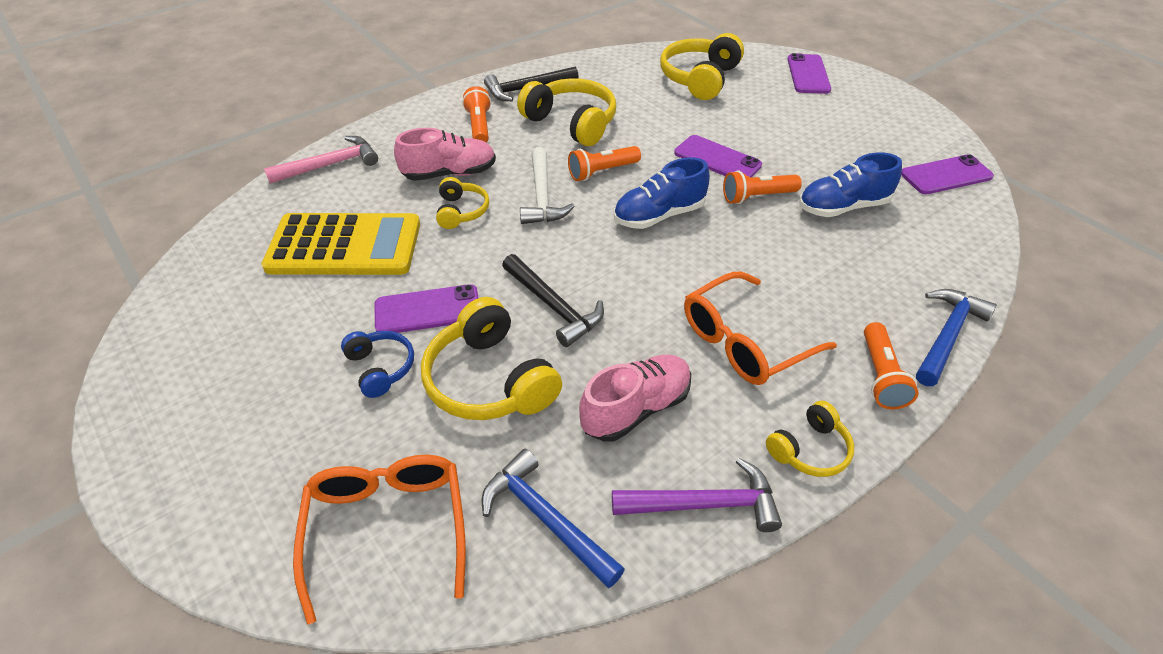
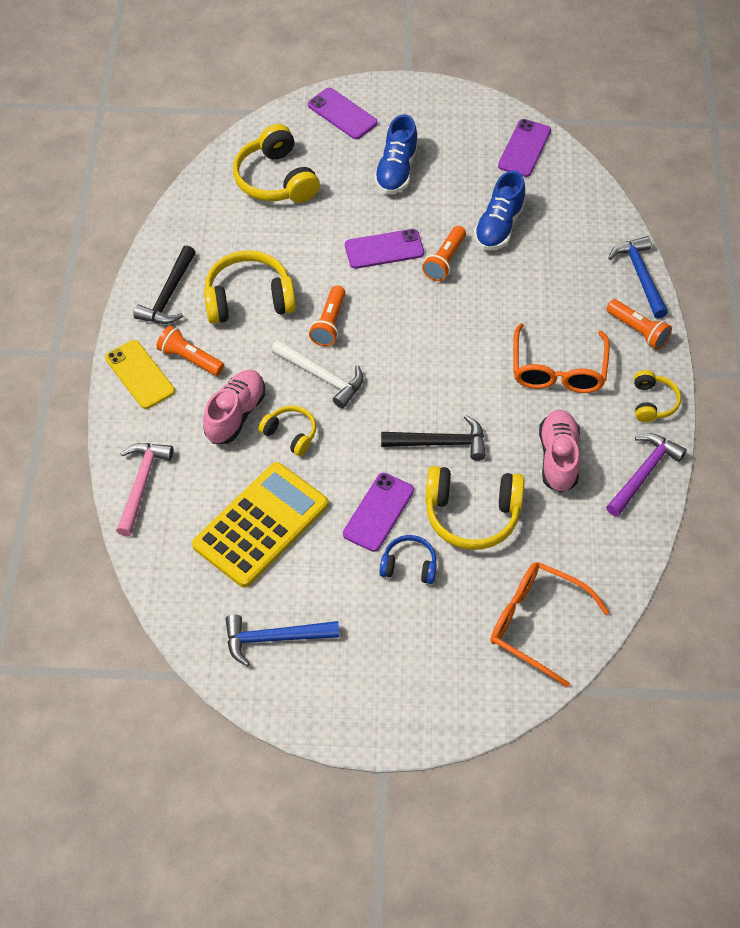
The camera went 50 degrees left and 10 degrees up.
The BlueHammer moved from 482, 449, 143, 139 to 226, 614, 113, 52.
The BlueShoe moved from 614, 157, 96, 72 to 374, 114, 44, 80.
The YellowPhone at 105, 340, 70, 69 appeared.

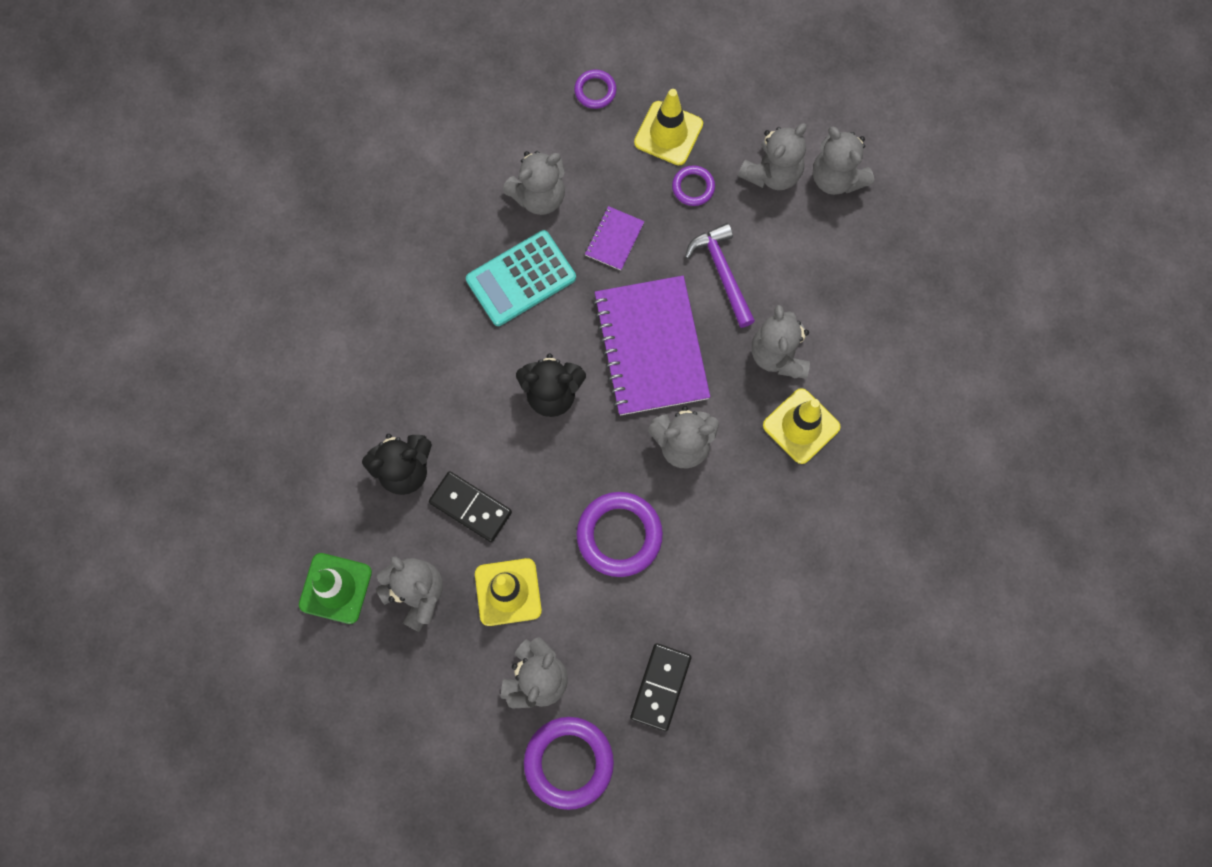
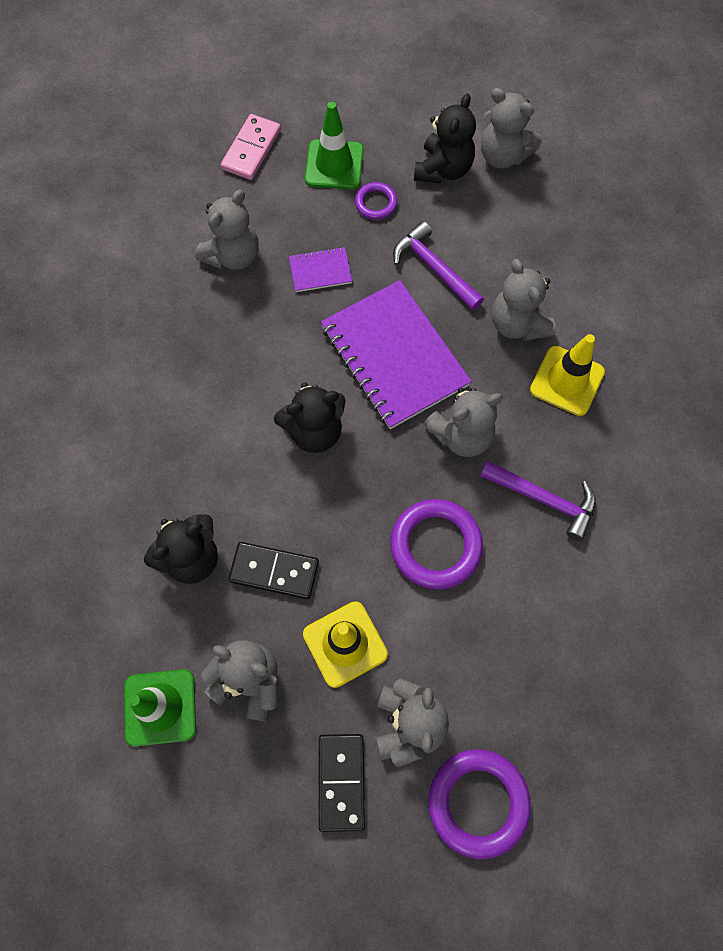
The camera went 20 degrees left and 5 degrees down.
The TurquoiseCalculator at 466, 230, 110, 96 disappeared.
The PurpleRing at 574, 69, 43, 40 was replaced by the PinkDomino at 221, 114, 60, 66.
The PurpleNotebook at 585, 206, 60, 64 turned 75 degrees clockwise.
The BlackDomino moved from 630, 643, 61, 88 to 319, 734, 46, 98.
The YellowTrafficCone at 634, 89, 69, 76 became the GreenTrafficCone at 305, 102, 58, 87.
The GreyTeddyBear at 738, 123, 69, 67 became the BlackTeddyBear at 414, 94, 62, 90.
The PurpleHammer at 480, 461, 116, 80 appeared.

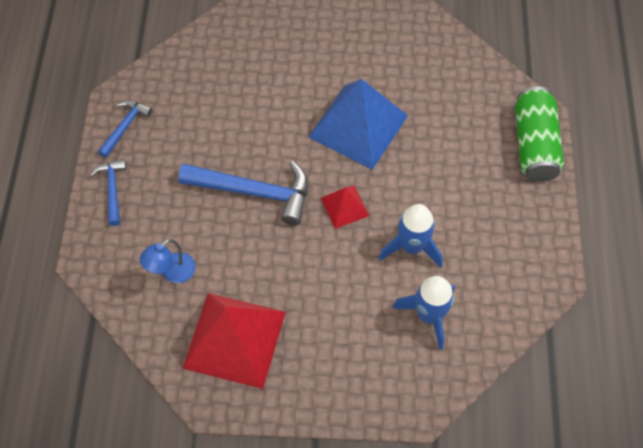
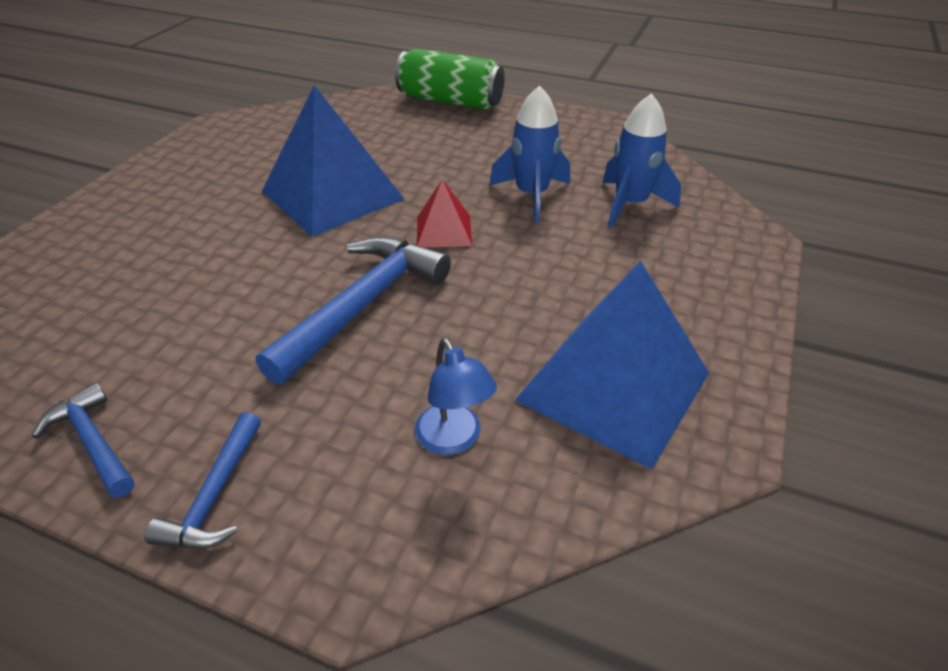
The camera went 70 degrees left and 20 degrees down.
The BlueHammer at 90, 159, 37, 67 turned 90 degrees counterclockwise.
The RedPyramid at 182, 293, 104, 96 became the BluePyramid at 515, 261, 194, 208.

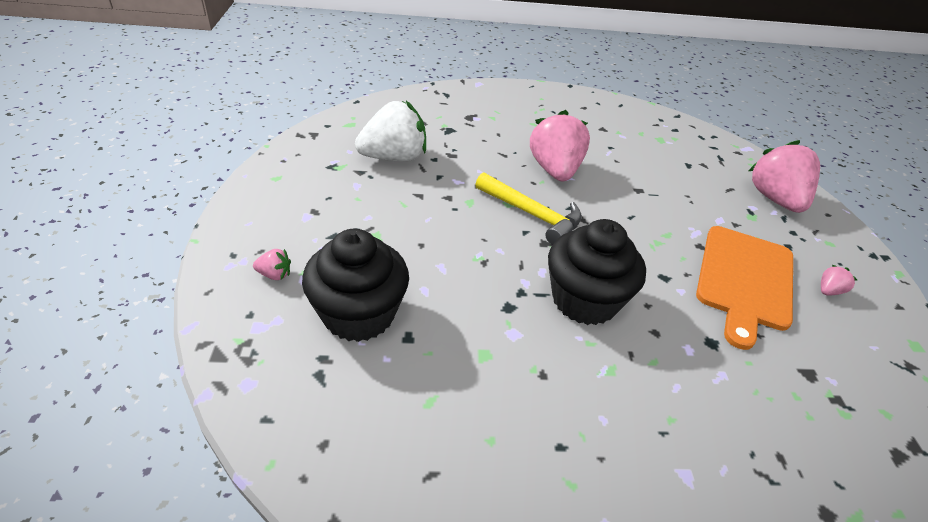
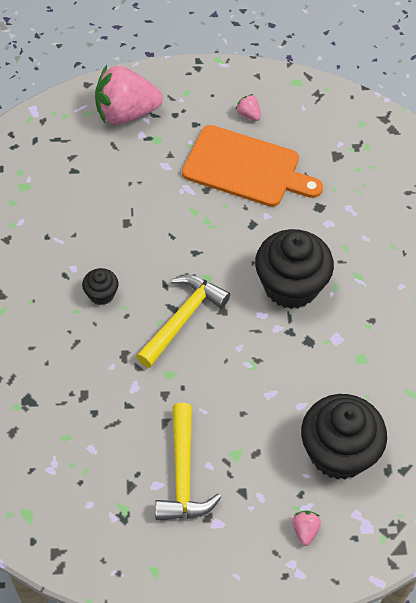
The camera went 90 degrees left and 15 degrees up.
The WhiteStrawberry at 355, 101, 71, 61 disappeared.
The PinkStrawberry at 530, 110, 60, 71 was replaced by the BlackCupcake at 82, 268, 36, 37.
The YellowHammer at 155, 403, 66, 117 appeared.

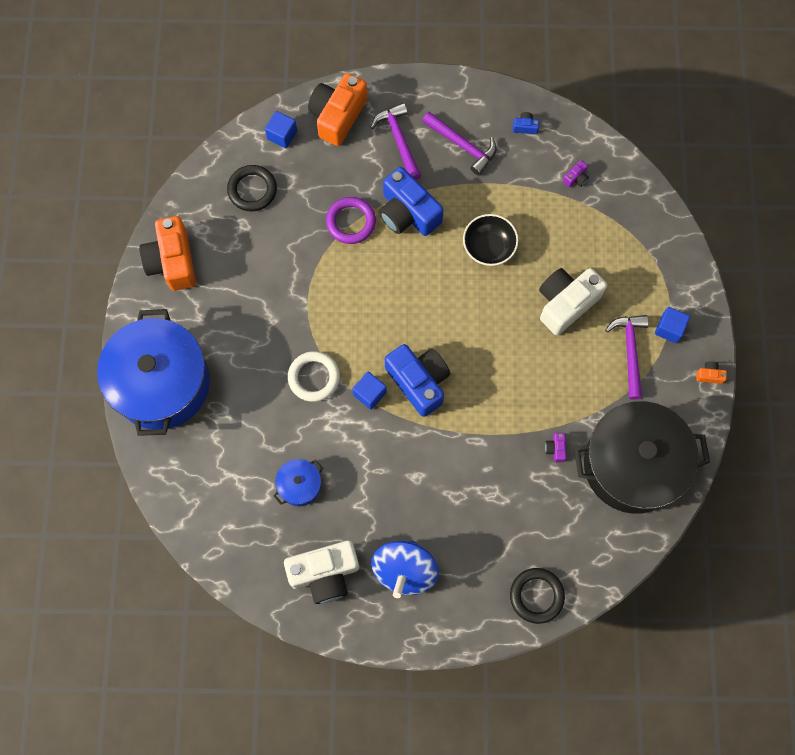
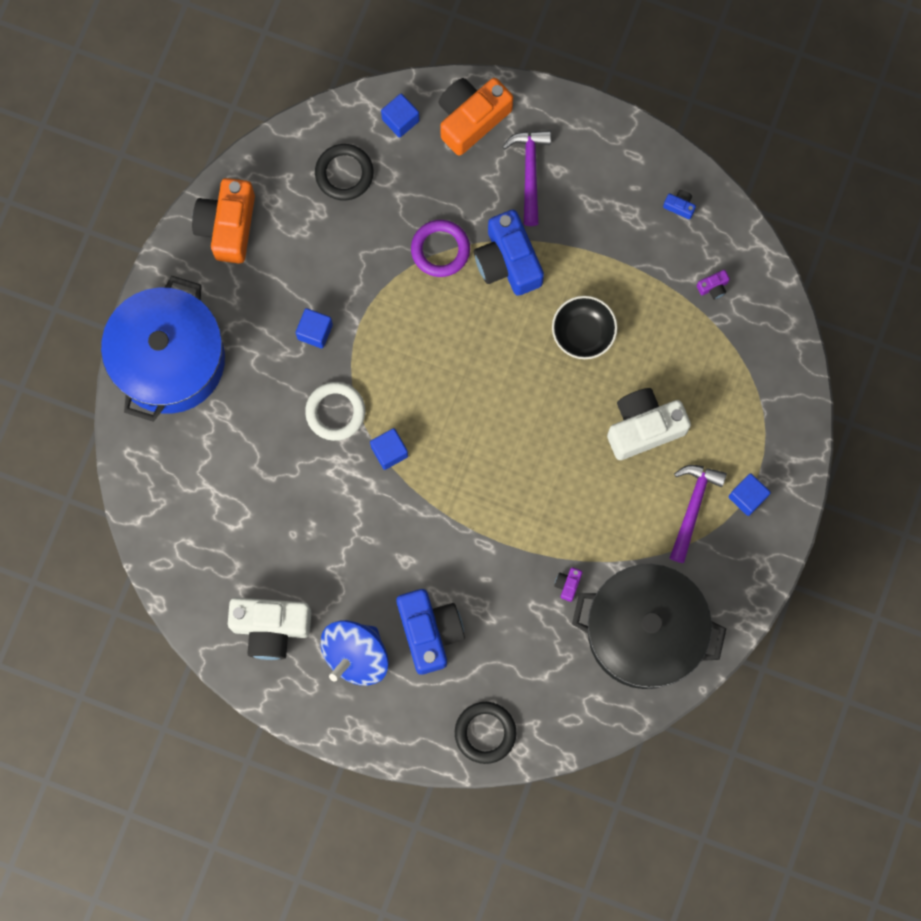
The camera went 20 degrees right and 5 degrees up.
The BluePot at 273, 459, 50, 47 disappeared.
The BlueCamera moved from 385, 344, 65, 73 to 396, 589, 69, 86.
The PurpleHammer at 422, 112, 75, 63 disappeared.
The OrangeCamera at 696, 361, 31, 23 disappeared.
The BlueCube at 296, 308, 37, 41 appeared.

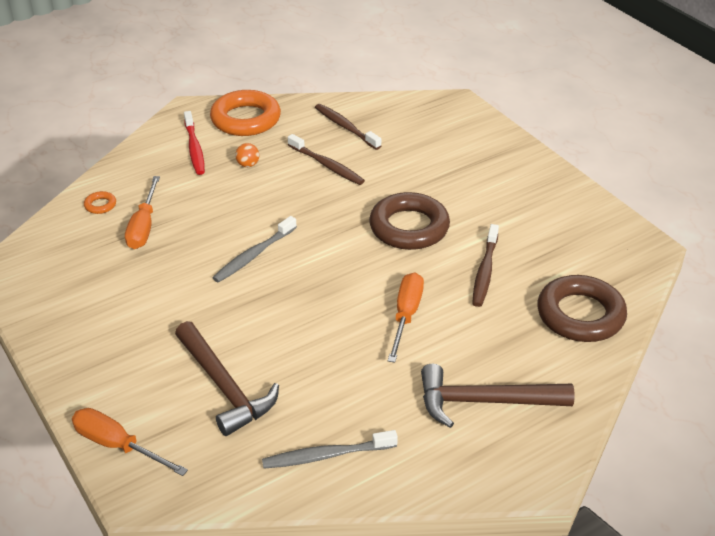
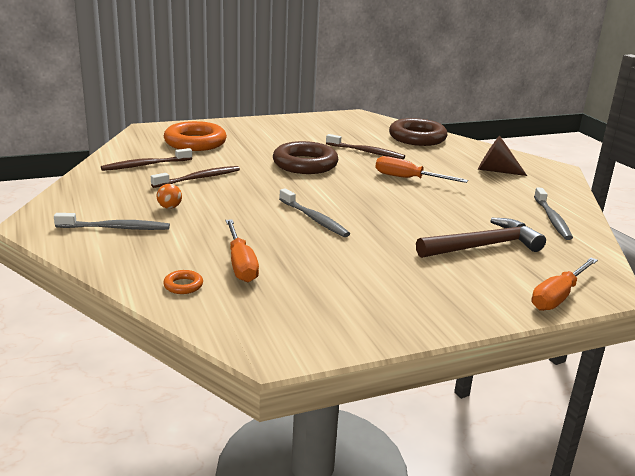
The camera went 80 degrees left and 15 degrees down.
The OrangeScrewdriver at 125, 176, 35, 73 turned 60 degrees clockwise.
The RedToothbrush at 184, 111, 21, 64 became the GreyToothbrush at 54, 213, 116, 17.
The OrangeRing moved from 210, 90, 71, 46 to 164, 121, 63, 30.
The BrownHammer at 421, 364, 154, 64 was replaced by the BrownCone at 478, 136, 49, 40.

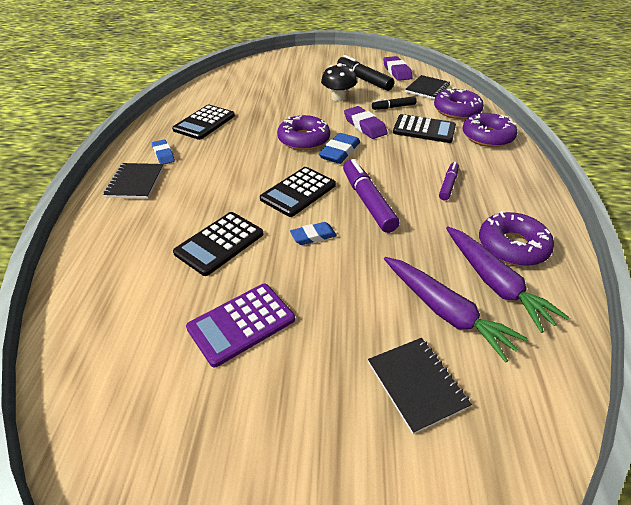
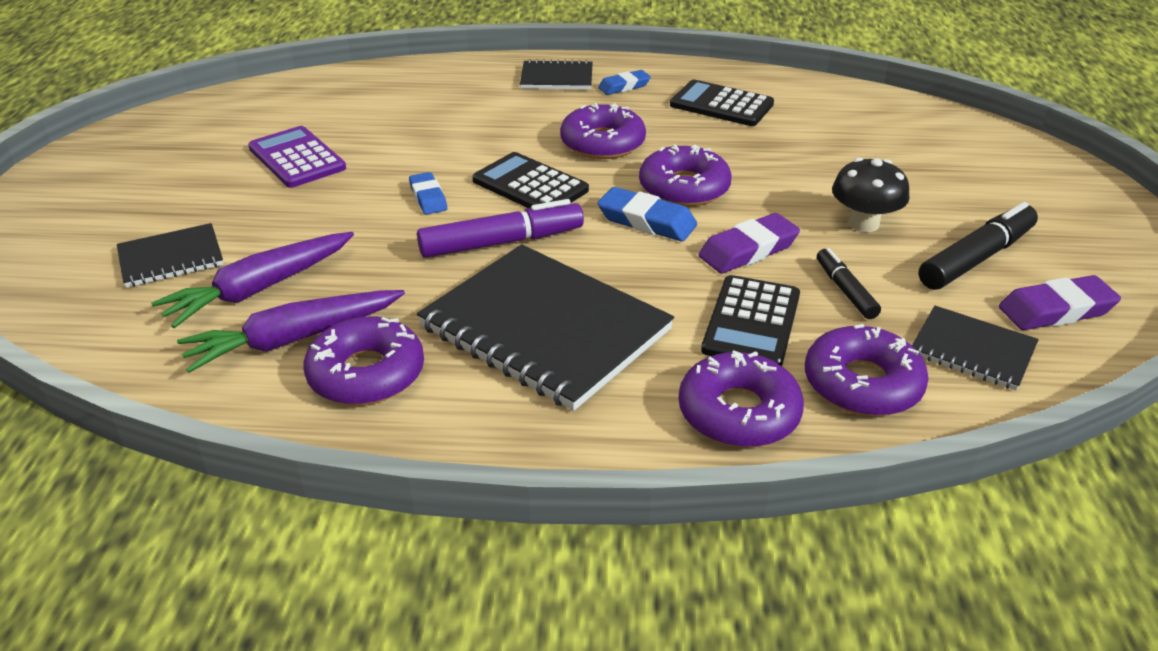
The camera went 90 degrees right and 5 degrees down.
The BlackCalculator at 173, 212, 90, 64 disappeared.
The PurpleMarker at 439, 162, 20, 38 was replaced by the BlackNotebook at 417, 244, 257, 167.
The PurpleDonut at 560, 103, 86, 56 appeared.

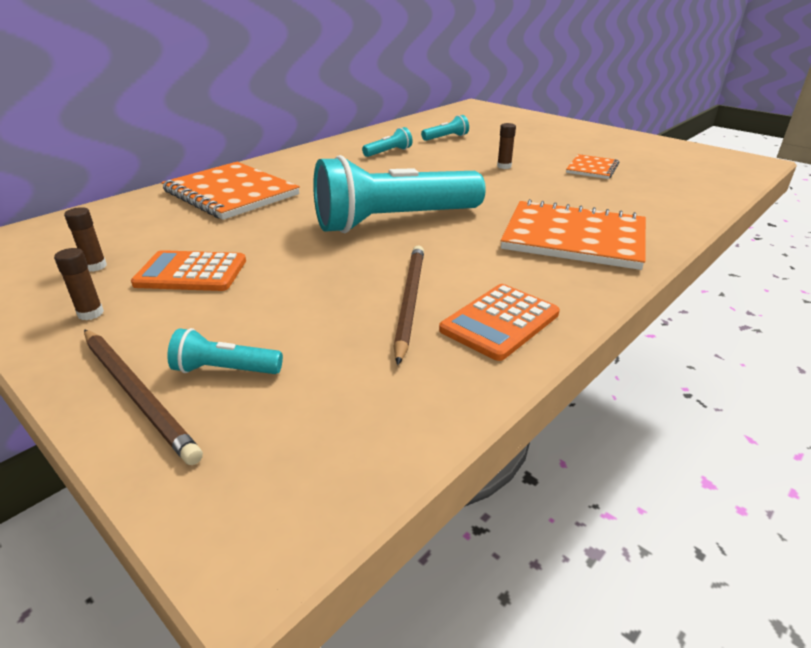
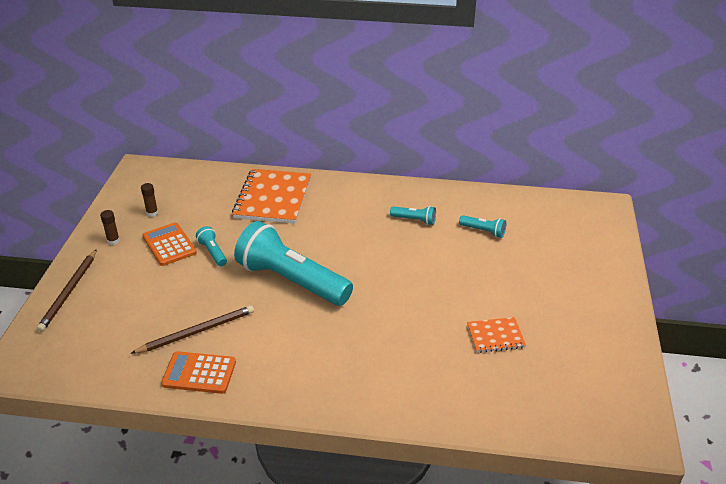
The camera went 55 degrees right and 5 degrees up.
The TurquoiseFlashlight moved from 167, 328, 116, 46 to 196, 226, 31, 40.
The BrownGlueStick at 497, 123, 19, 46 disappeared.
The OrangeNotebook at 501, 199, 145, 71 disappeared.

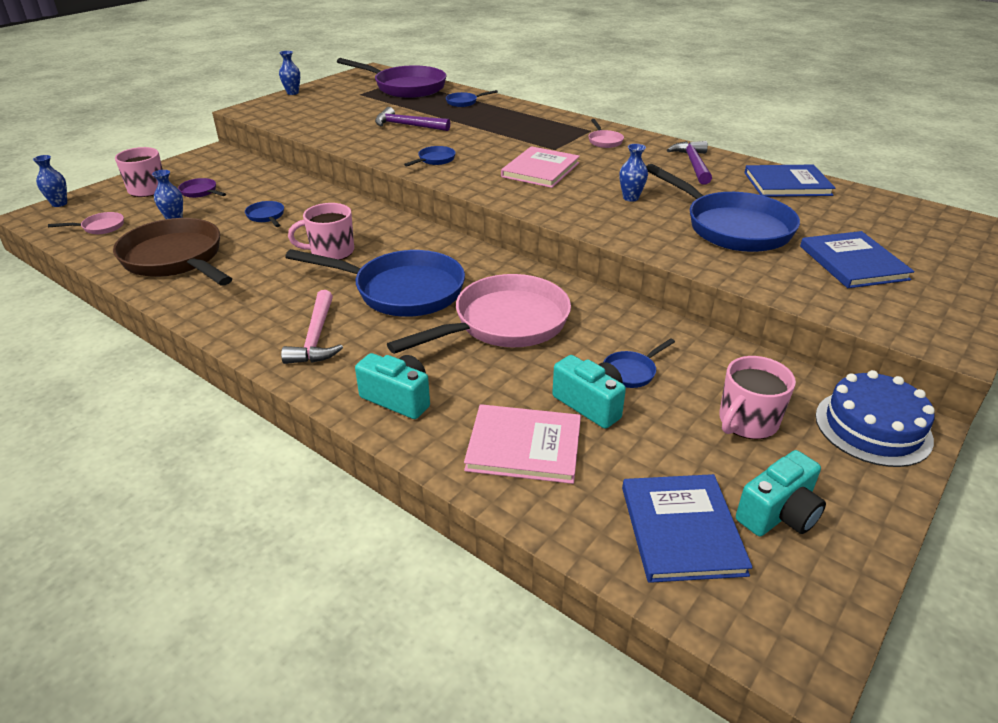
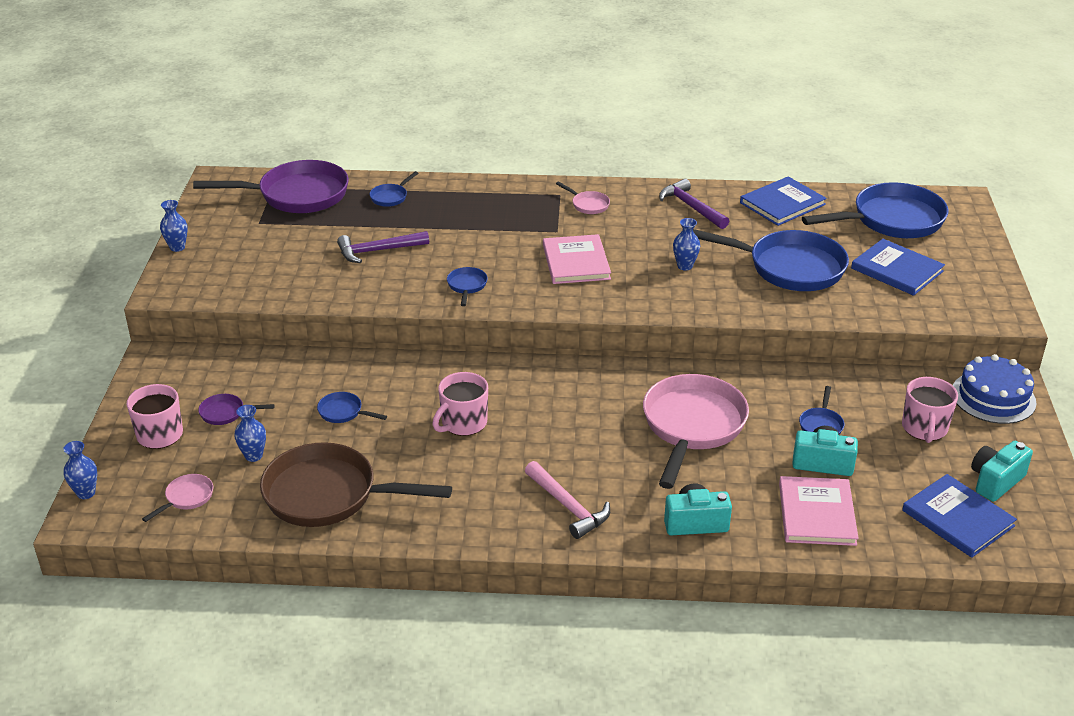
The camera went 35 degrees left and 0 degrees up.
The BluePan moved from 285, 249, 180, 68 to 802, 182, 146, 56.
The PinkBook at 464, 404, 117, 80 turned 60 degrees counterclockwise.
The TurquoiseCamera at 736, 450, 90, 86 turned 150 degrees counterclockwise.

